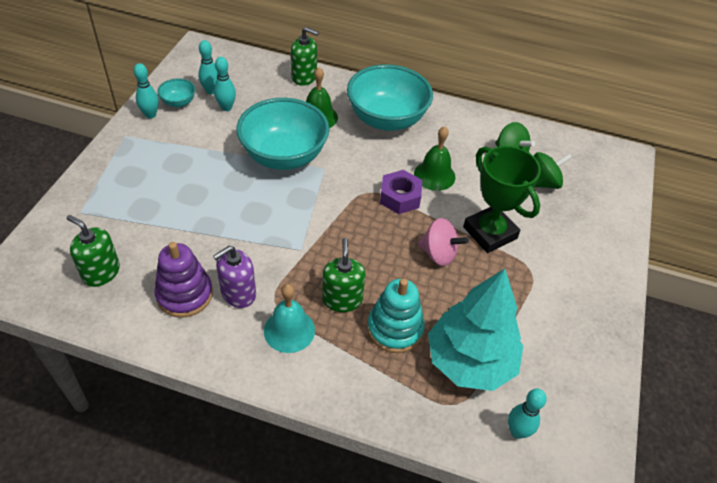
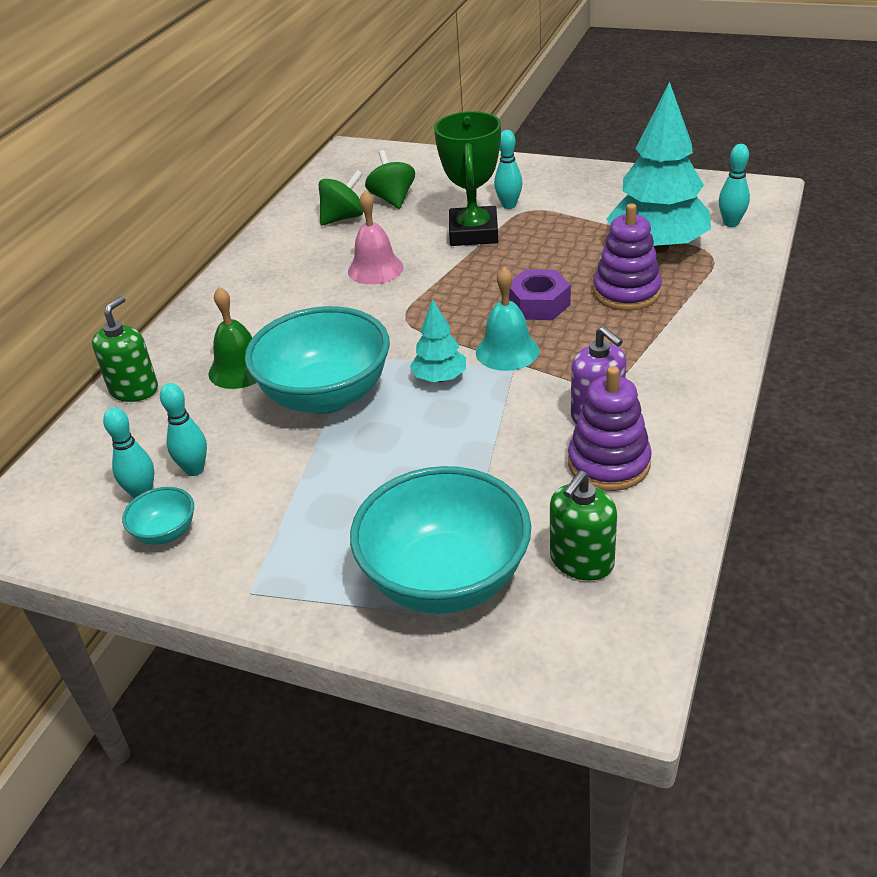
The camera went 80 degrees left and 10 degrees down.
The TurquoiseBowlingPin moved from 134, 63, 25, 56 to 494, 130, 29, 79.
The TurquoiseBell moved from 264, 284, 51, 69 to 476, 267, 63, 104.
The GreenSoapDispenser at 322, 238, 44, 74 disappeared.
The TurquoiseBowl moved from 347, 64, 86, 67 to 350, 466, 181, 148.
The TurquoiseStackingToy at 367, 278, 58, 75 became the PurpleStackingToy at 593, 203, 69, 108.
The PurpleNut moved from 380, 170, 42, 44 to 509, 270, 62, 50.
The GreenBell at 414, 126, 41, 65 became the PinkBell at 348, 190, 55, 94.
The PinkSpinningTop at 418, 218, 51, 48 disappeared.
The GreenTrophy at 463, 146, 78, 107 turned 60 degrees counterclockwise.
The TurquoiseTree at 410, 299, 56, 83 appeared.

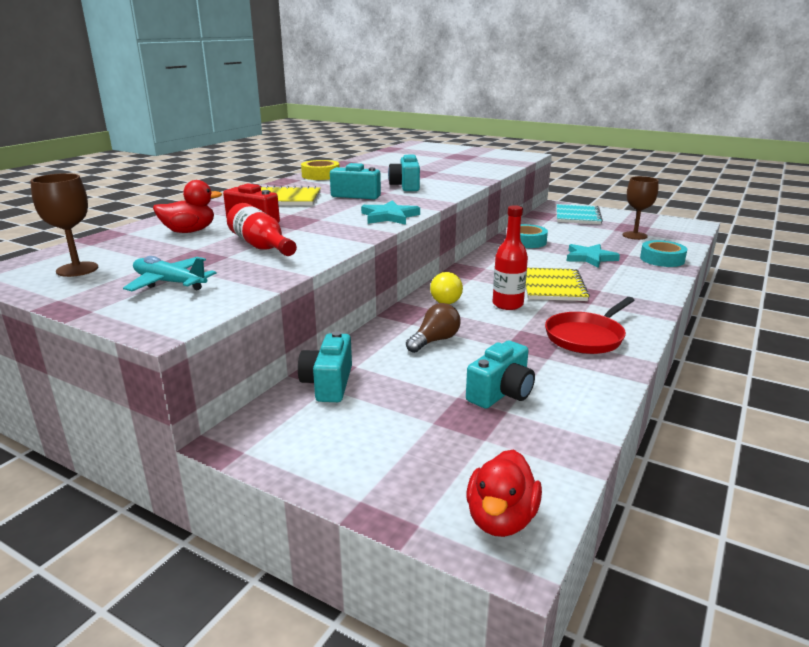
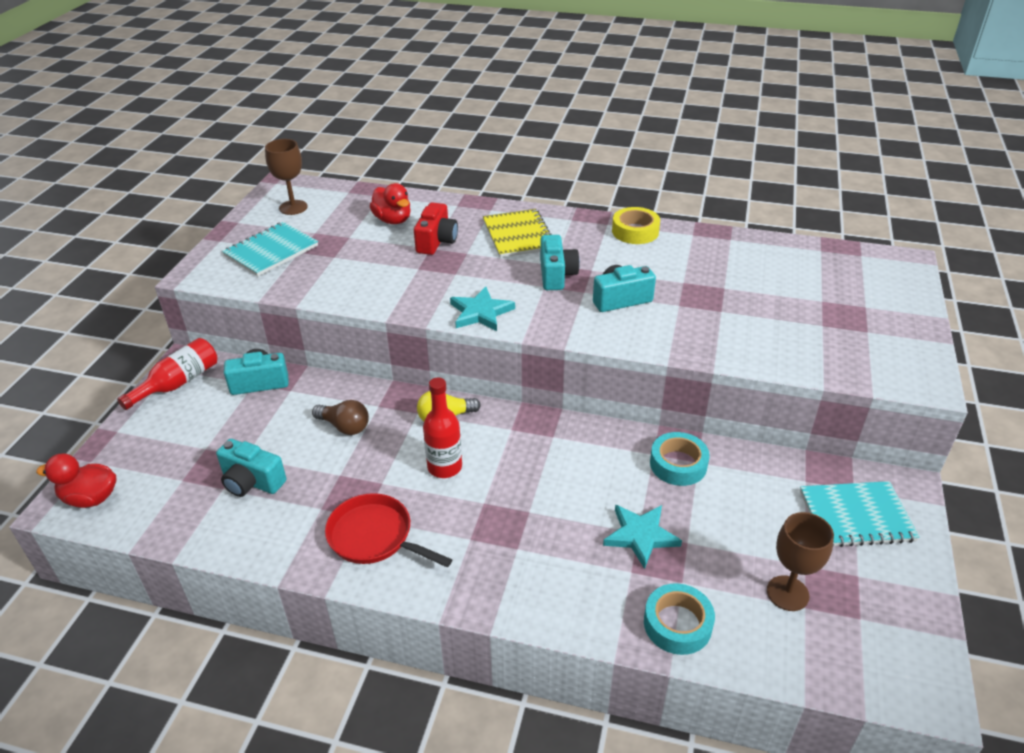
The camera went 75 degrees right and 15 degrees up.
The TurquoisePlane at 123, 256, 94, 35 was replaced by the TurquoiseNotebook at 222, 222, 96, 54.
The RedBottle moved from 227, 203, 70, 53 to 117, 338, 100, 72.
The YellowNotebook at 525, 268, 65, 33 disappeared.

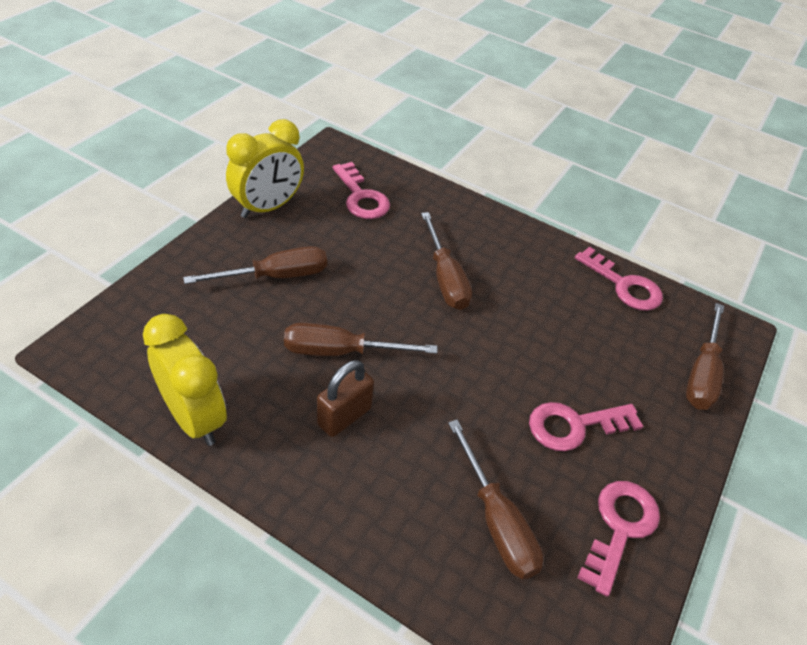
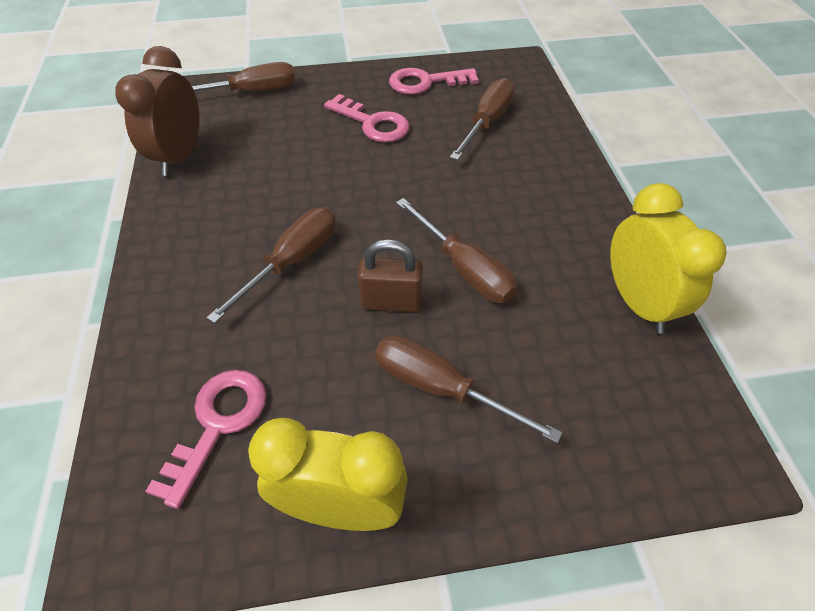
The camera went 125 degrees left and 5 degrees up.
The YellowClock at 143, 314, 84, 132 turned 150 degrees clockwise.
The BrownPadlock moved from 317, 360, 57, 77 to 358, 239, 65, 73.
The PinkKey at 575, 247, 88, 64 was replaced by the BrownClock at 115, 46, 84, 130.

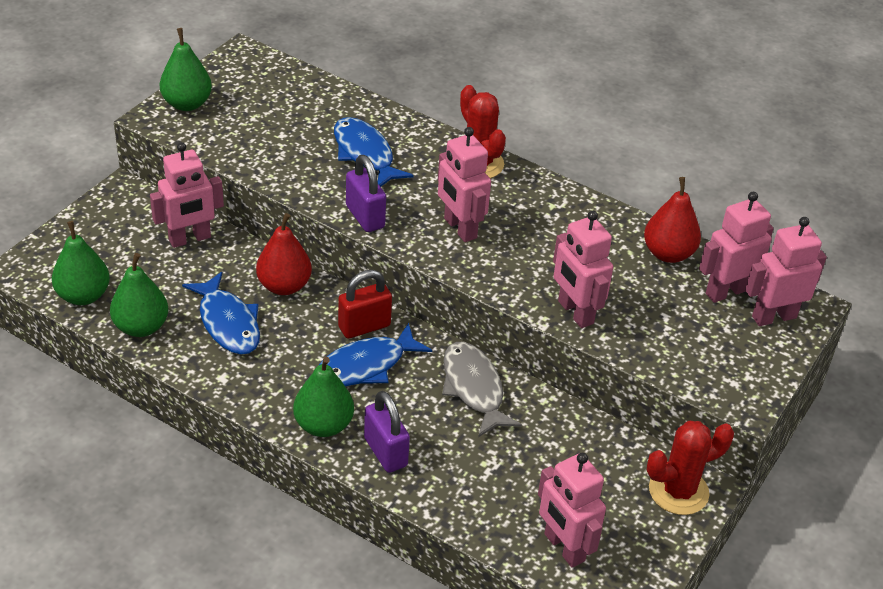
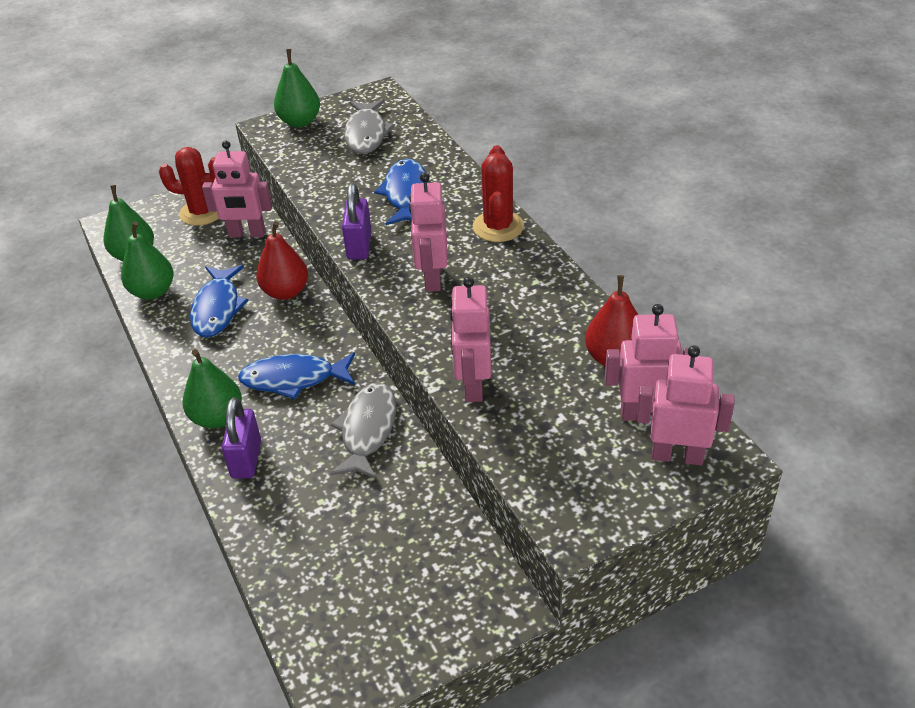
The camera went 35 degrees right and 0 degrees up.
The RedPadlock at 338, 270, 54, 69 disappeared.
The PinkRobot at 538, 453, 68, 115 disappeared.
The RedCactus moved from 647, 421, 87, 94 to 159, 147, 60, 79.
The GreyFish at 344, 100, 51, 54 appeared.

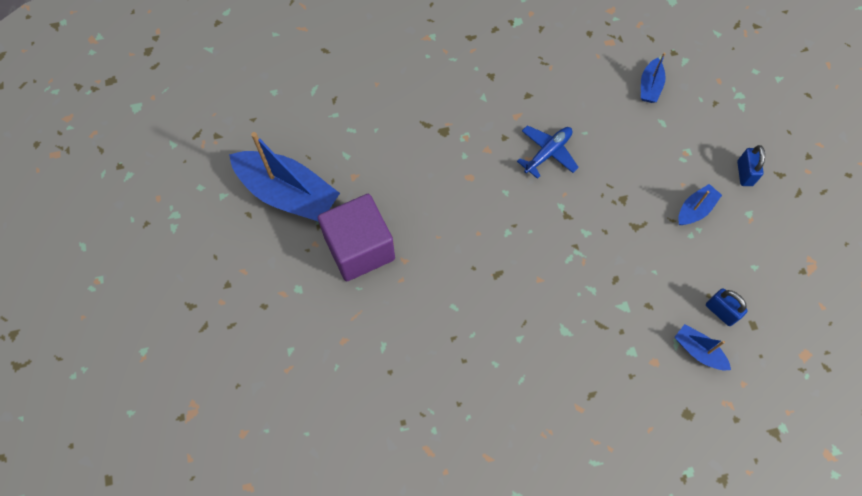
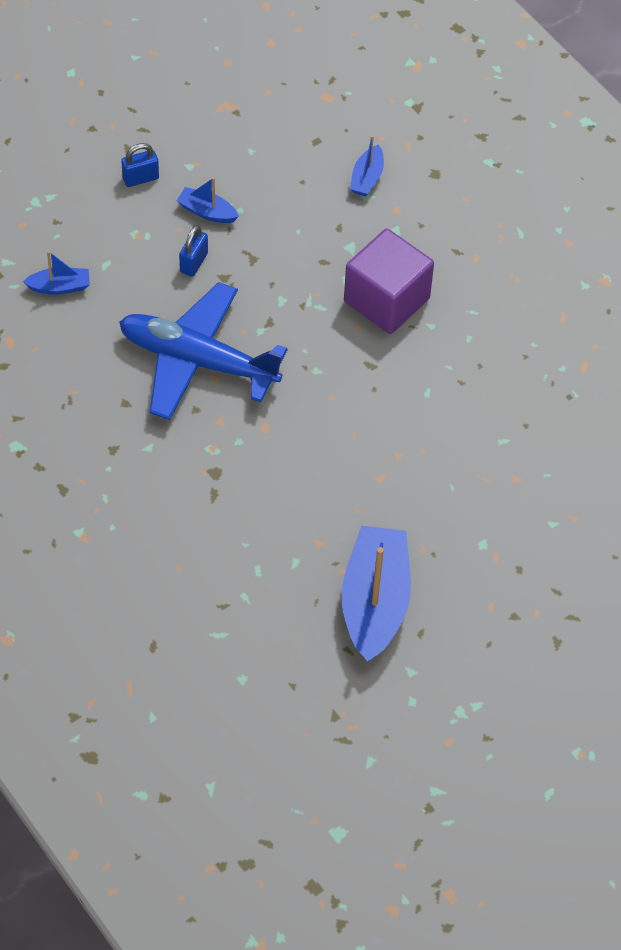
The camera went 115 degrees left and 10 degrees down.
The PurpleCube moved from 318, 194, 77, 87 to 344, 229, 90, 105.
The BluePlane at 517, 125, 62, 54 changed to 2.04 times the size.
The BluePadlock moved from 706, 288, 42, 38 to 179, 225, 29, 52.

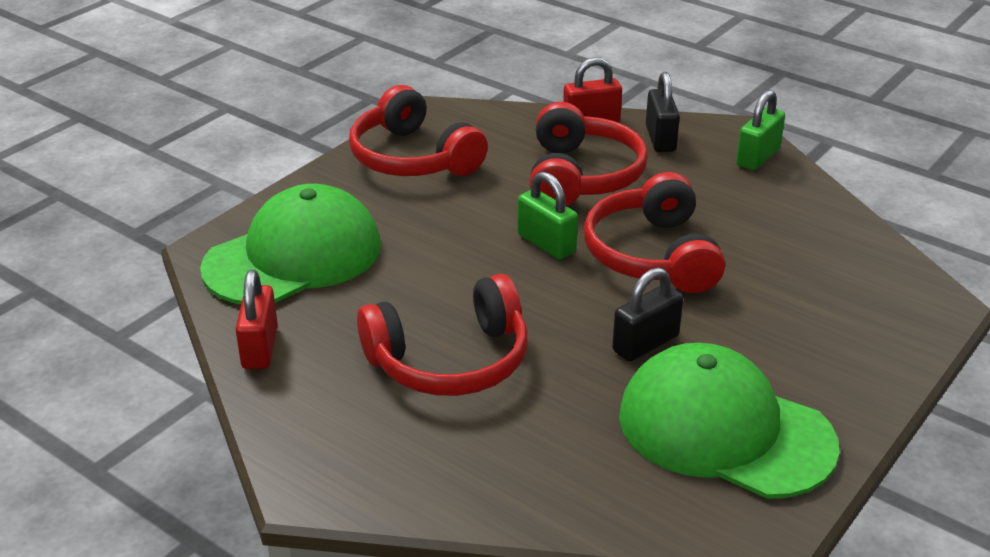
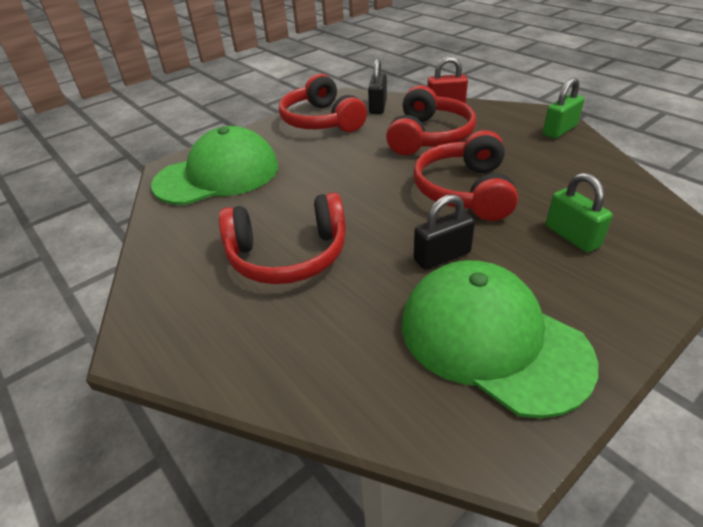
The camera went 15 degrees right and 5 degrees up.
The RedPadlock at 235, 270, 43, 99 disappeared.
The GreenPadlock moved from 517, 172, 61, 87 to 546, 173, 67, 80.
The BlackPadlock moved from 646, 72, 34, 80 to 368, 59, 19, 55.

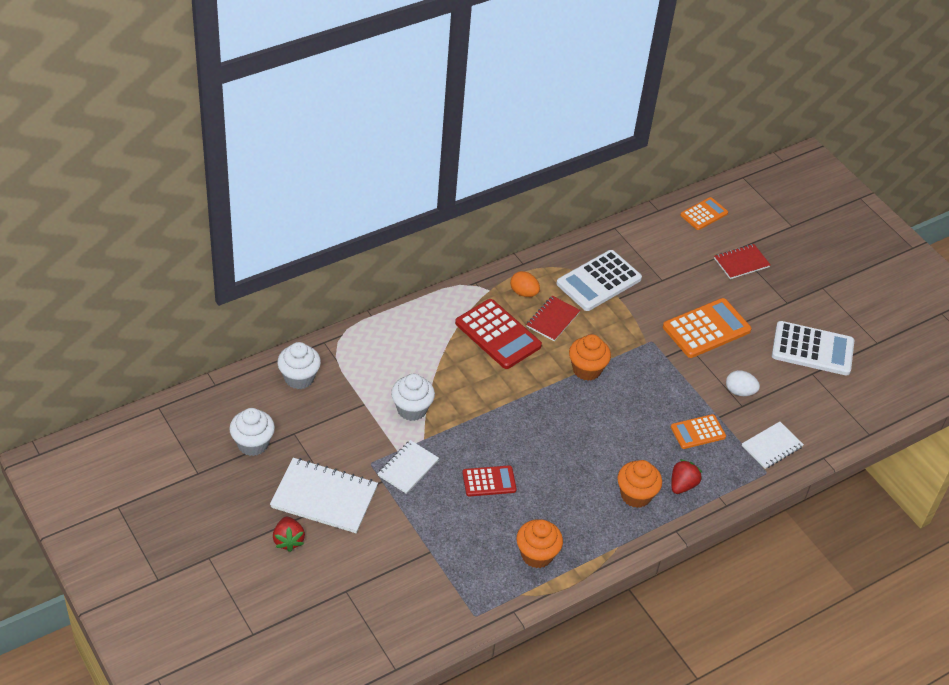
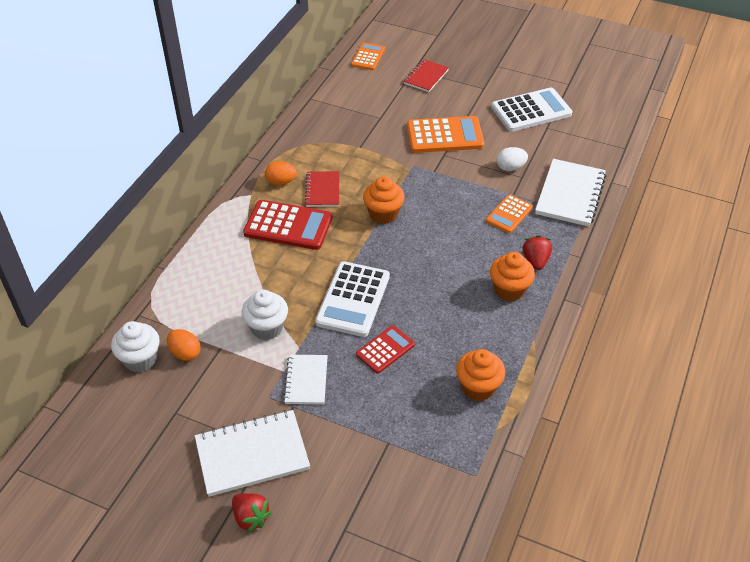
The camera went 30 degrees left and 0 degrees up.
The WhiteCupcake at 229, 408, 46, 48 disappeared.
The WhiteCalculator moved from 556, 250, 86, 61 to 315, 261, 75, 76.
The OrangeCalculator at 663, 298, 89, 60 turned 60 degrees clockwise.
The WhiteNotebook at 742, 422, 62, 47 changed to 1.66 times the size.
The OrangeEgg at 167, 329, 34, 32 appeared.

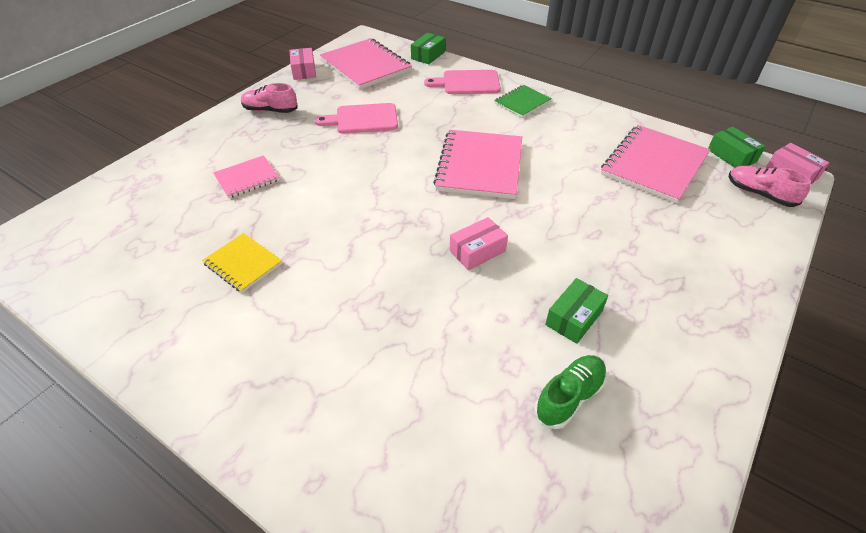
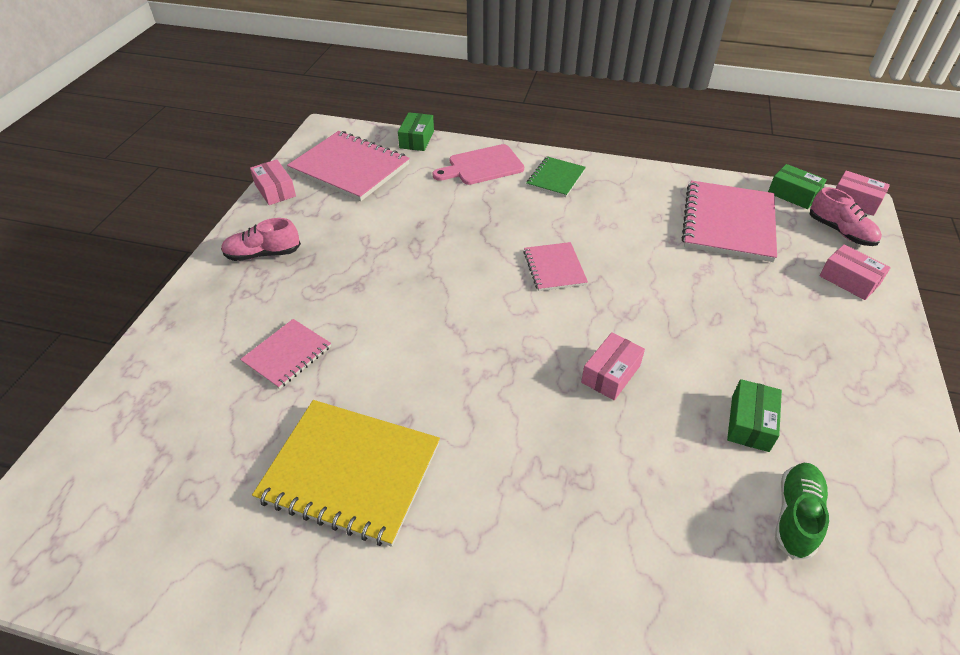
The camera went 20 degrees left and 0 degrees up.
The YellowNotebook at 202, 233, 80, 60 changed to 1.83 times the size.
The PinkCuttingBoard at 315, 103, 83, 31 disappeared.
The PinkNotebook at 433, 130, 89, 69 changed to 0.55 times the size.
The PinkShoe at 729, 166, 82, 41 turned 150 degrees counterclockwise.
The PinkBox at 819, 244, 72, 56 appeared.

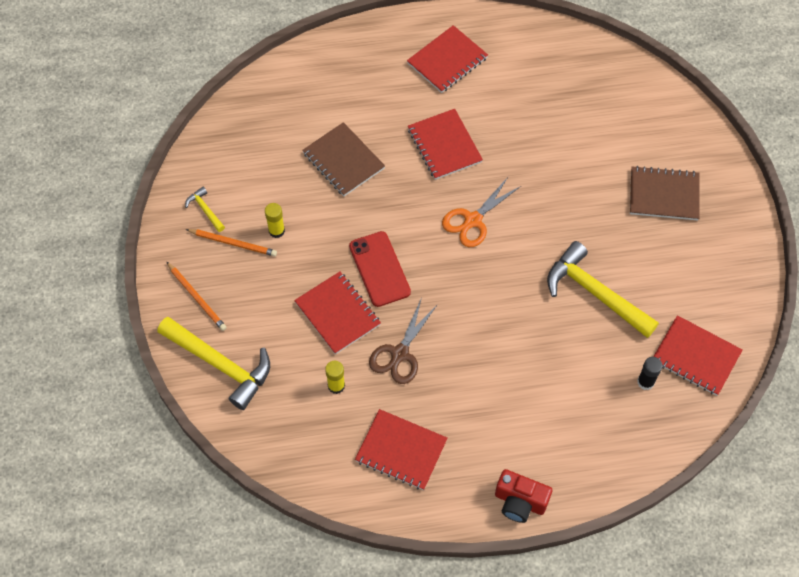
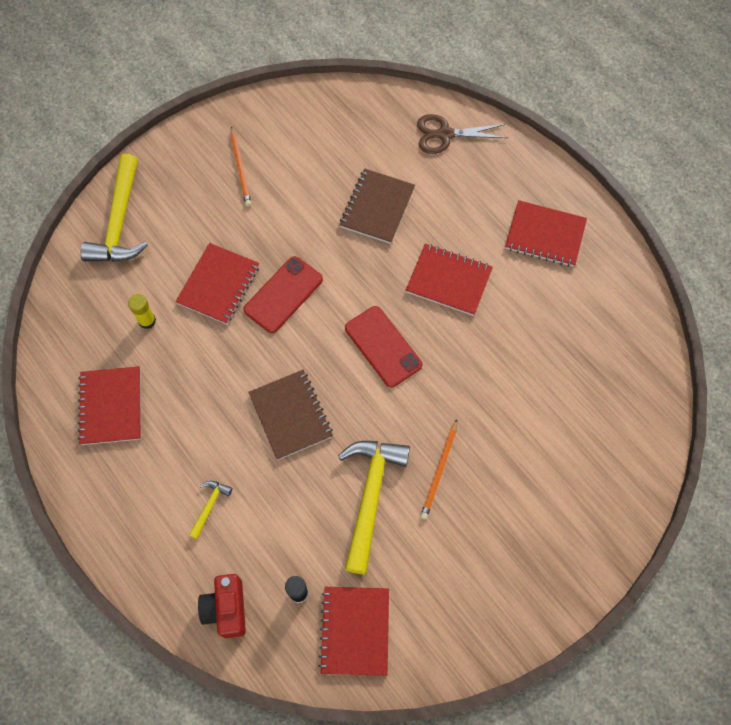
The camera went 60 degrees right and 5 degrees up.
The OrangePencil moved from 166, 261, 61, 70 to 420, 419, 37, 100.
The YellowHammer moved from 185, 187, 40, 45 to 189, 481, 43, 58.
The YellowGlueStick at 265, 203, 20, 35 disappeared.
The BrownScissors moved from 369, 297, 69, 87 to 417, 114, 91, 40.
The RedNotebook at 408, 109, 75, 71 turned 75 degrees clockwise.
The OrangeScissors at 442, 176, 79, 71 was replaced by the RedPhone at 345, 306, 77, 81.
The RedCamera moved from 495, 469, 57, 54 to 198, 574, 48, 64.
The BrownNotebook moved from 630, 166, 70, 54 to 248, 370, 85, 90.

